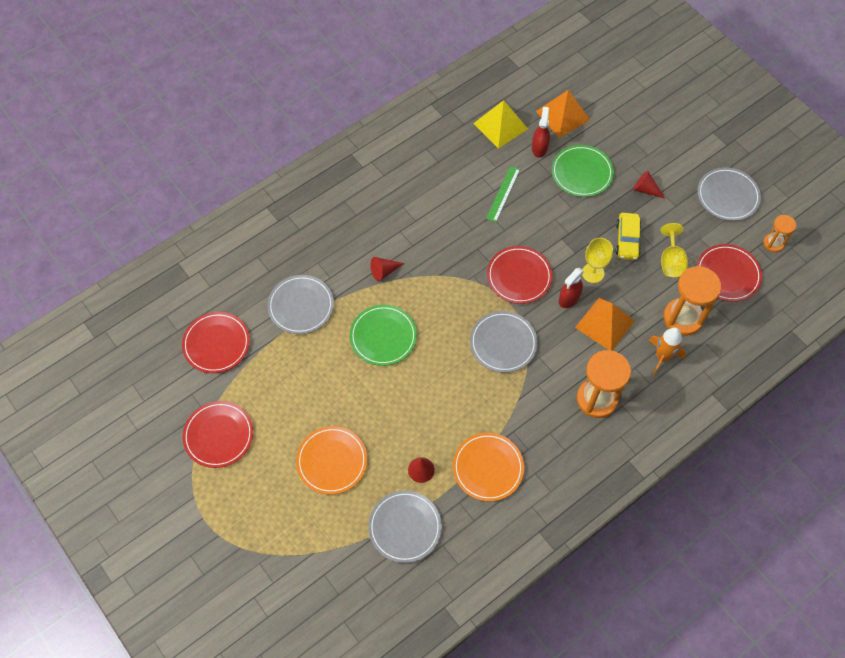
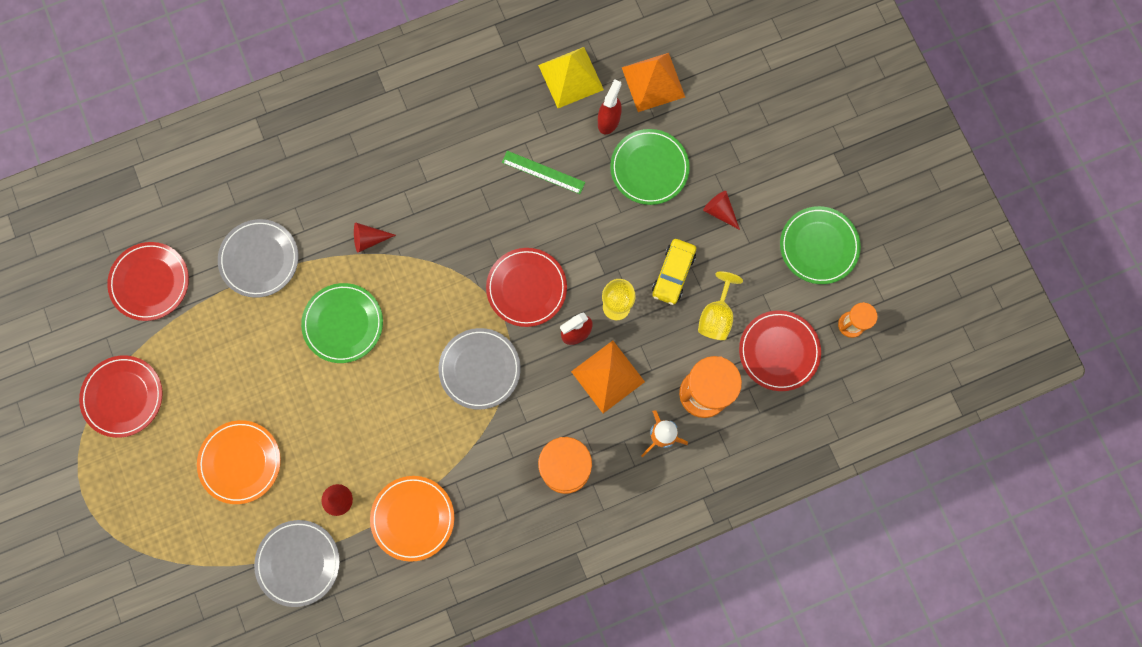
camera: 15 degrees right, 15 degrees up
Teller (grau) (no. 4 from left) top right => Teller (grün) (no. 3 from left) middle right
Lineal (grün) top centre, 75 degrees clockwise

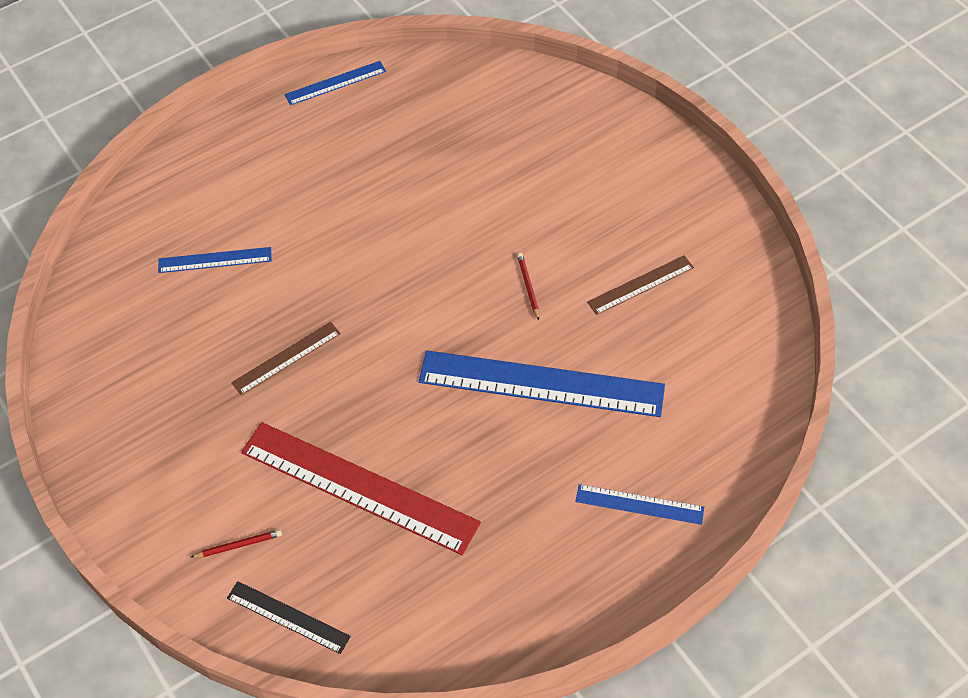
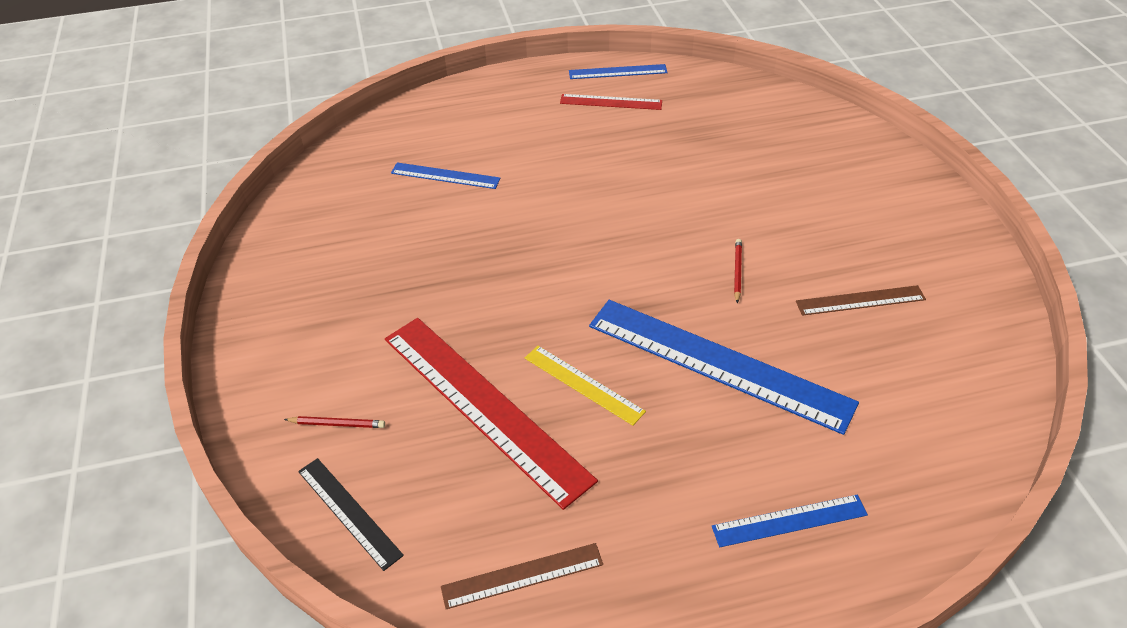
camera: 20 degrees right, 10 degrees down
nothing => Lineal (gelb) centre
nothing => Lineal (rot) (no. 2 from left) top centre
Lineal (braun) (no. 1 from left) middle left => Lineal (braun) (no. 1 from left) bottom centre, shifted
Lineal (blau) (no. 4 from left) bottom centre => Lineal (blau) (no. 4 from left) bottom right, 45 degrees counterclockwise

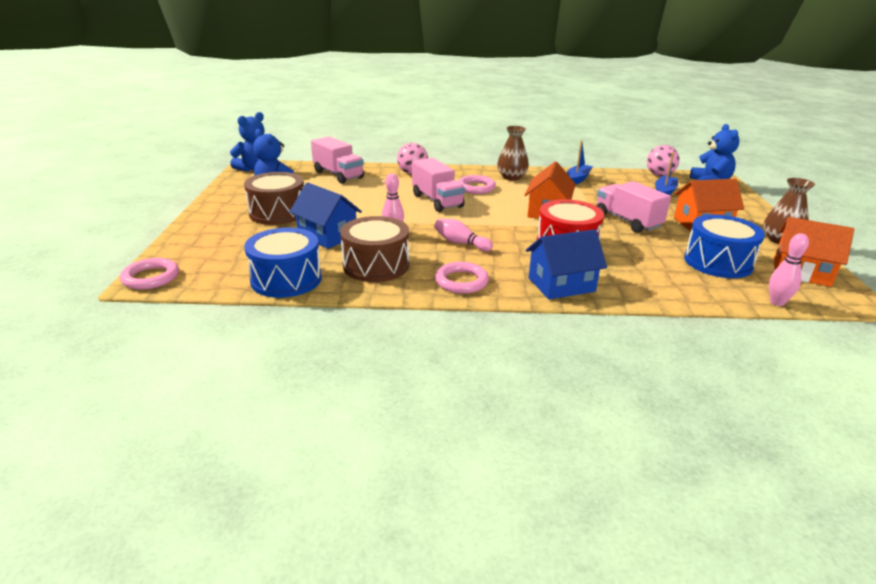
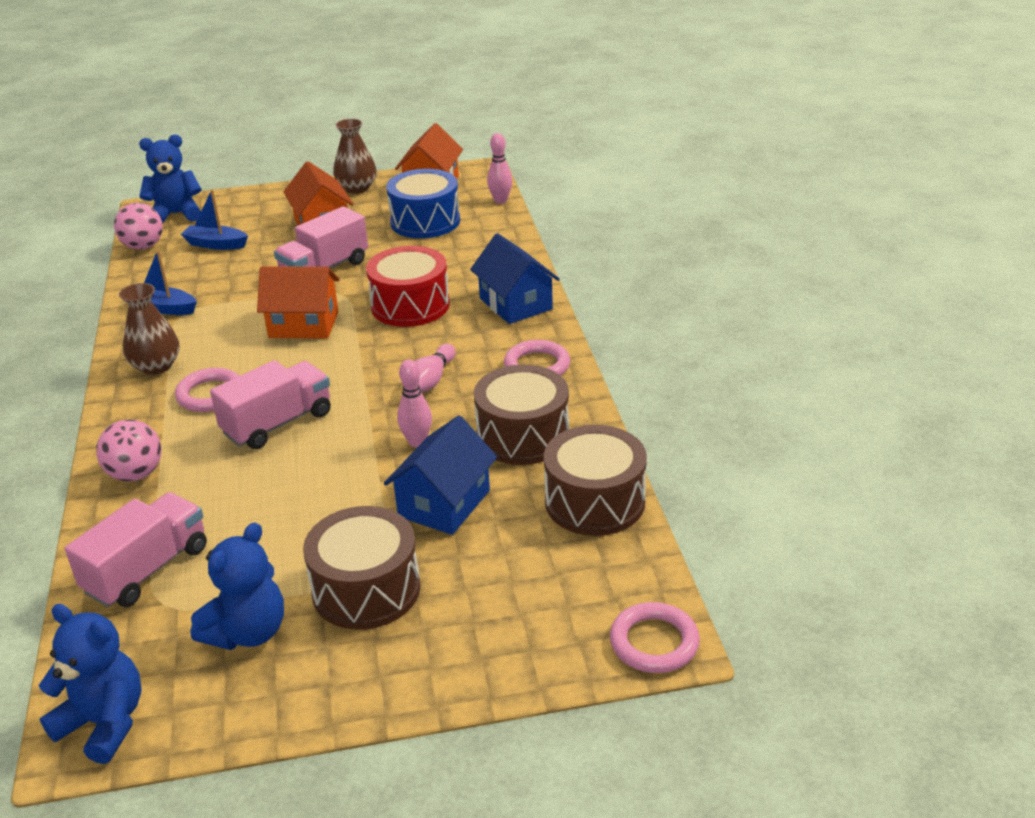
camera: 100 degrees left, 5 degrees up
Trommel (blau) (no. 1 from left) middle left => Trommel (braun) (no. 3 from left) centre

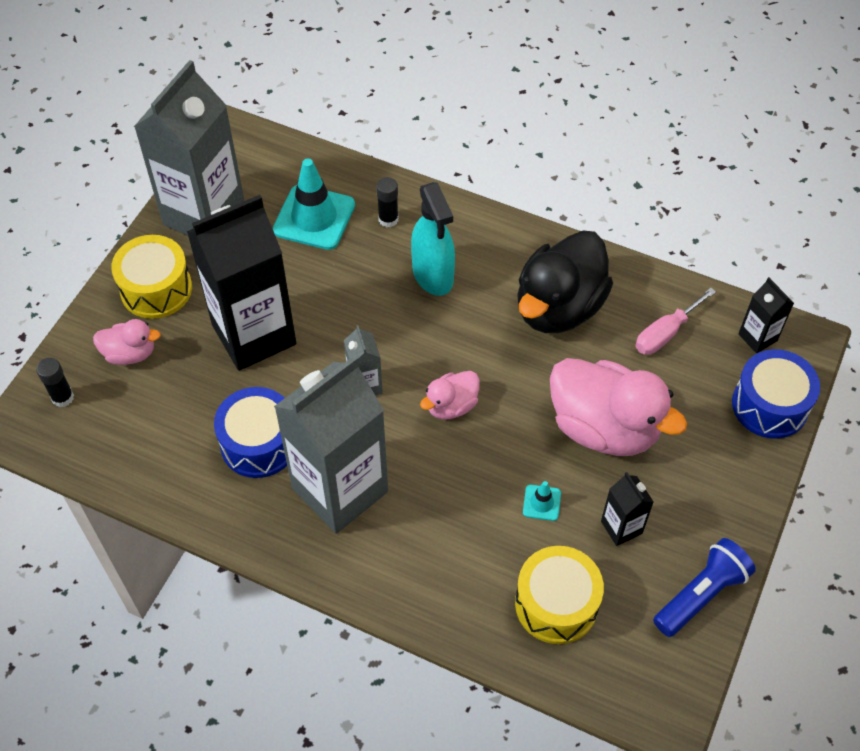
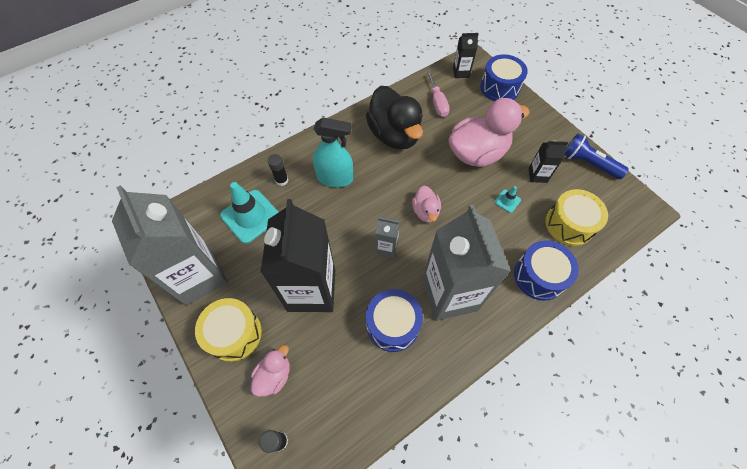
camera: 60 degrees left, 5 degrees up
nothing => Trommel (blau) (no. 3 from left) middle right
Taschenlampe (blau) bottom right => Taschenlampe (blau) top right, 45 degrees counterclockwise

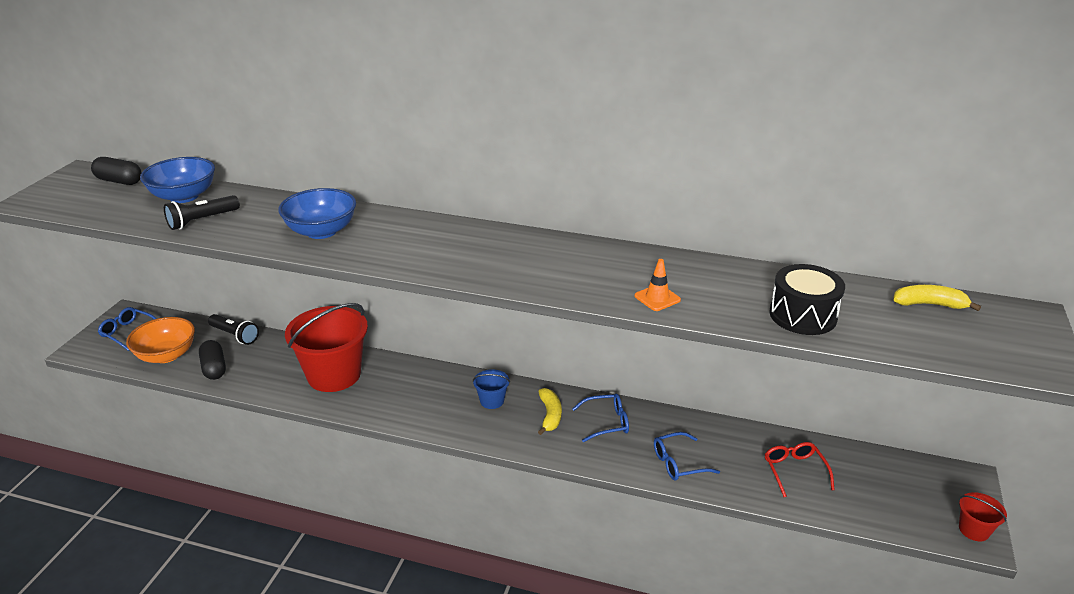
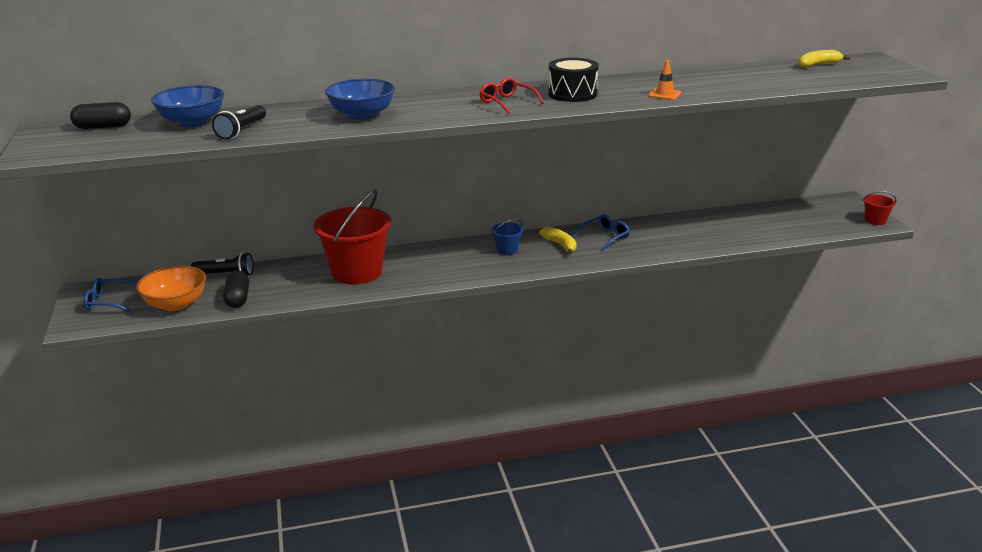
camera: 30 degrees left, 5 degrees down
Brille (blau) (no. 3 from left) bottom centre => nothing
Brille (rot) bottom right => Brille (rot) top centre, shifted
Trommel (schwarz) middle right => Trommel (schwarz) top centre, shifted
Kapsel (schwarz) (no. 2 from left) middle left, 45 degrees clockwise

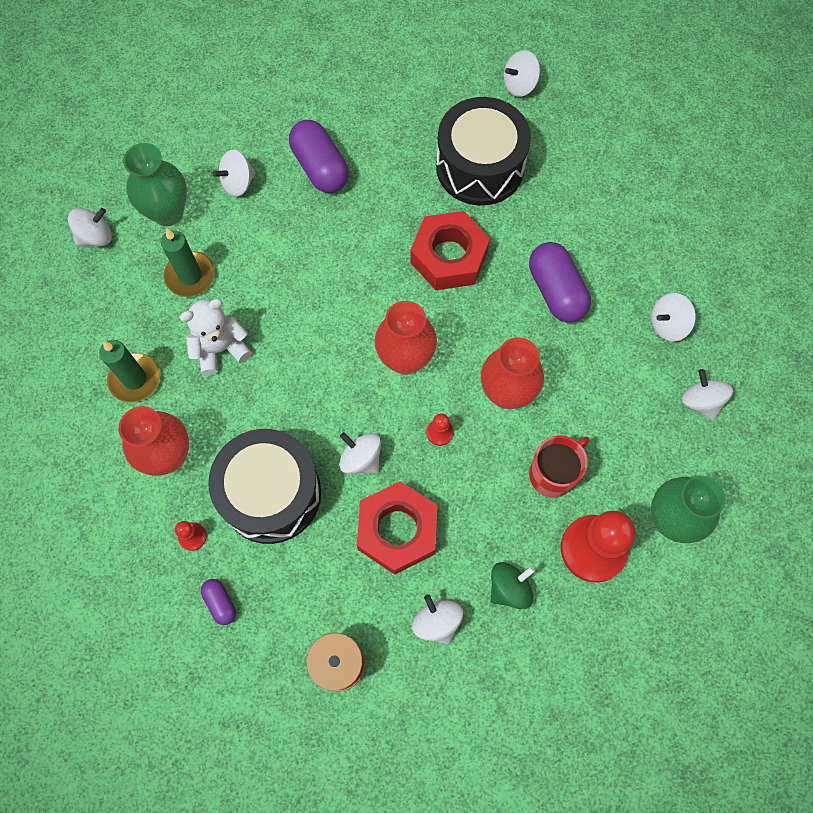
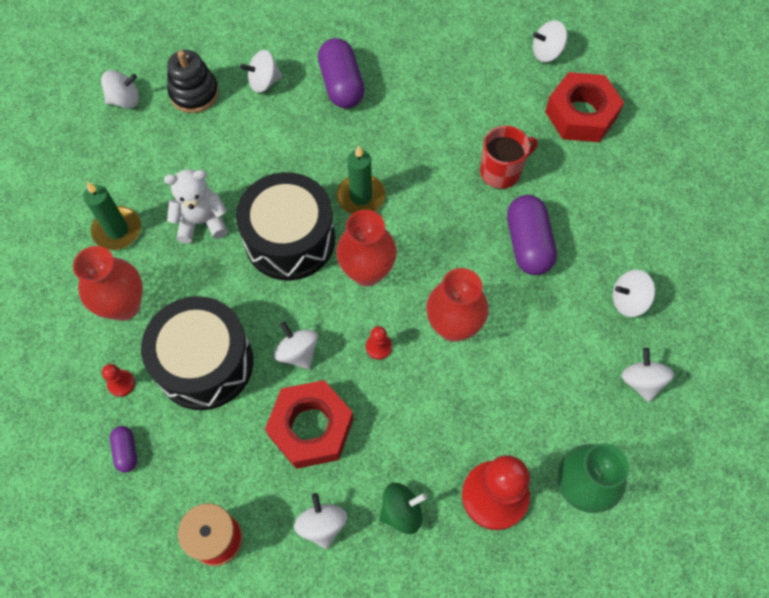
camera: 15 degrees right, 5 degrees down
Kerze (grün) (no. 2 from left) top left => Kerze (grün) (no. 2 from left) top centre, shifted
Sechskantmutter (rot) (no. 2 from left) top centre => Sechskantmutter (rot) (no. 2 from left) top right, shifted
Trommel (schwarz) (no. 2 from left) top centre => Trommel (schwarz) (no. 2 from left) centre, shifted
Tasse (rot) middle right => Tasse (rot) top centre, shifted
Vase (grün) (no. 1 from left) top left => Stapelspielzeug (schwarz) top left

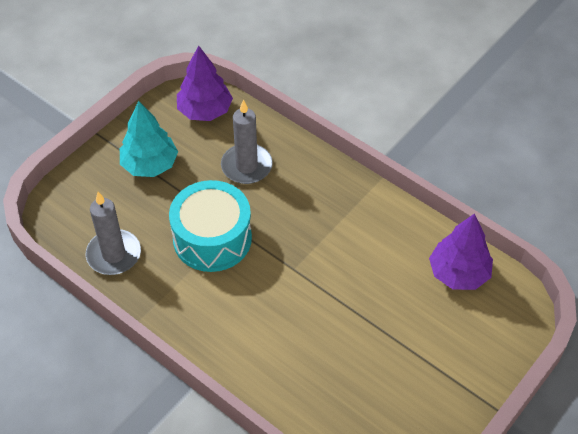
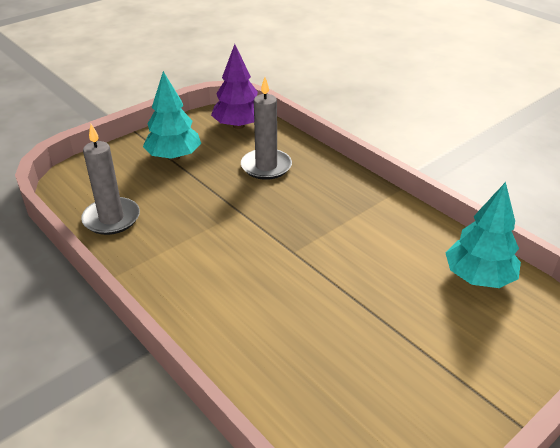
camera: 10 degrees right, 15 degrees down
Trommel (türkis) centre => nothing
Baum (lila) (no. 2 from left) middle right => Baum (türkis) (no. 2 from left) middle right

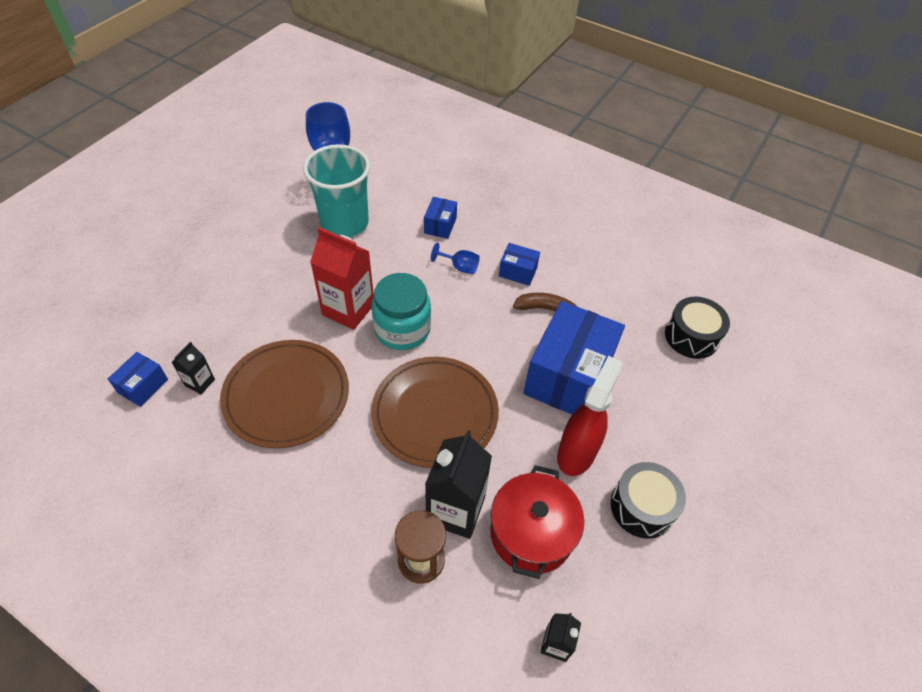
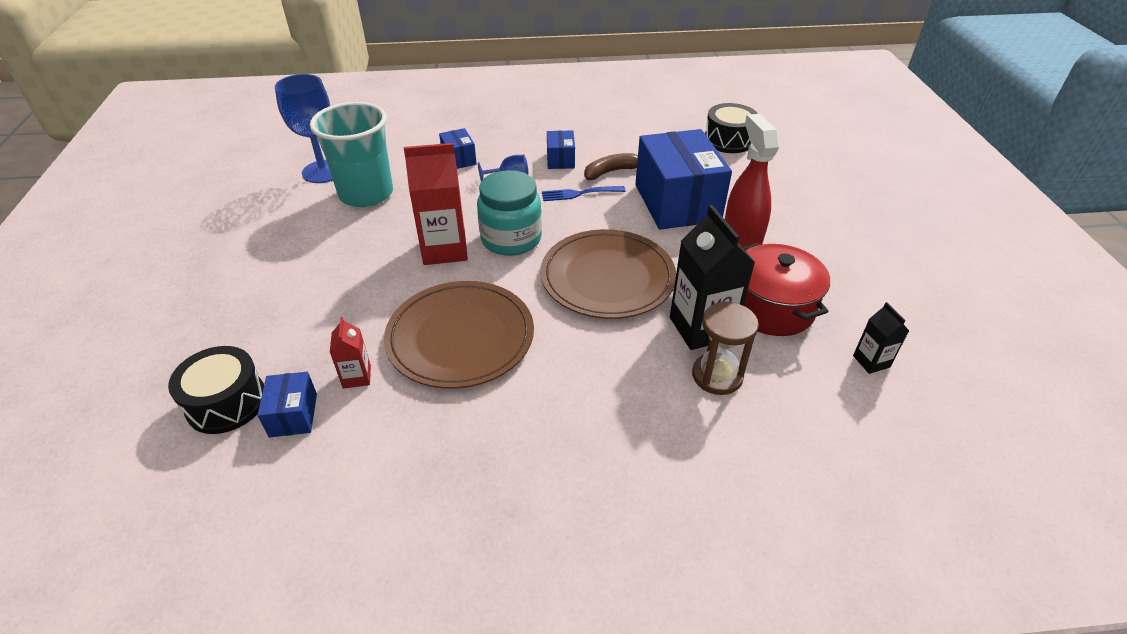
camera: 35 degrees left, 10 degrees down
nothing => Gabel (blau) top centre
Trommel (schwarz) (no. 1 from left) bottom right => Trommel (schwarz) (no. 1 from left) middle left, shifted
Getränkekarton (schwarz) (no. 1 from left) middle left => Getränkekarton (rot) (no. 1 from left) middle left
Schachtel (blau) (no. 3 from left) centre => Schachtel (blau) (no. 3 from left) top centre, 75 degrees counterclockwise

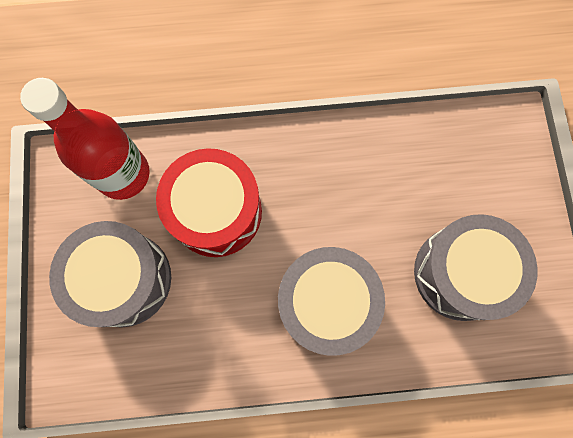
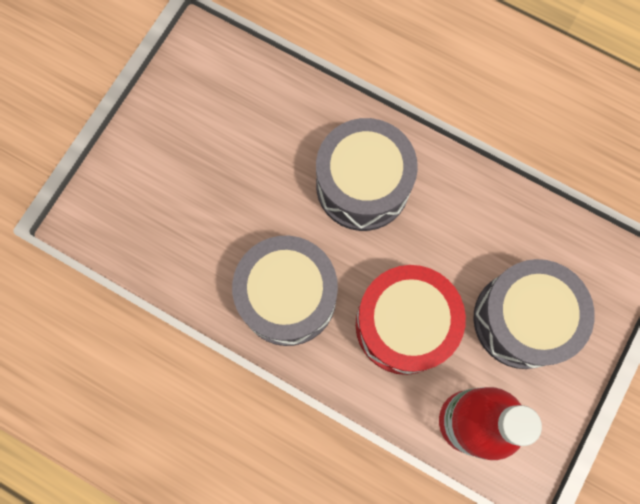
camera: 145 degrees left, 0 degrees up
Trommel (grau) (no. 3 from left in the first image) middle right => Trommel (grau) (no. 1 from left) centre, shifted

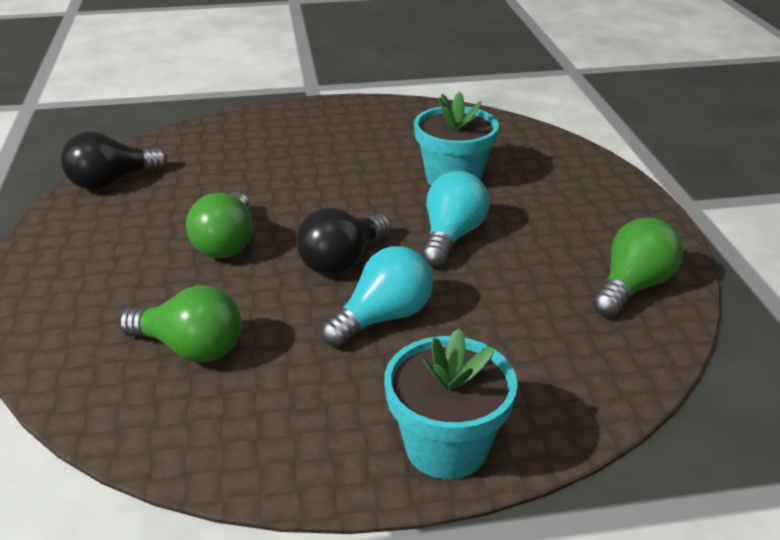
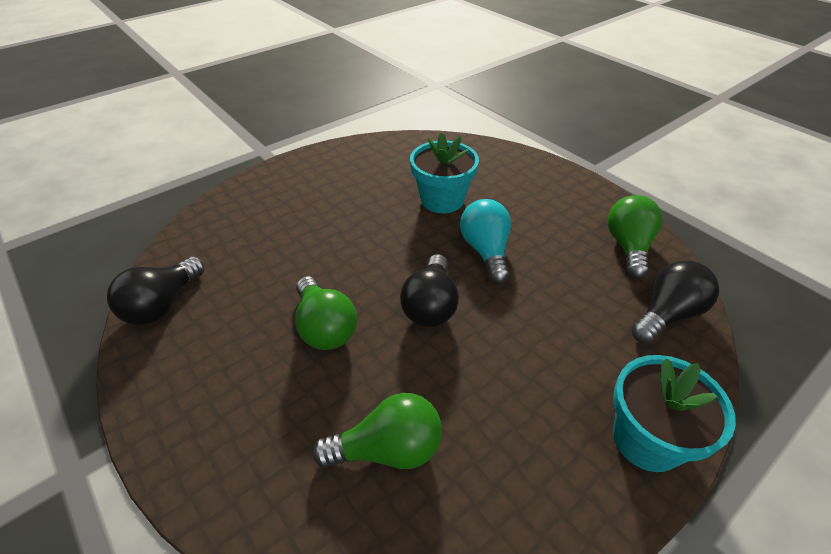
camera: 30 degrees left, 10 degrees up
Glühbirne (türkis) (no. 1 from left) centre => nothing
nothing => Glühbirne (schwarz) (no. 3 from left) middle right

